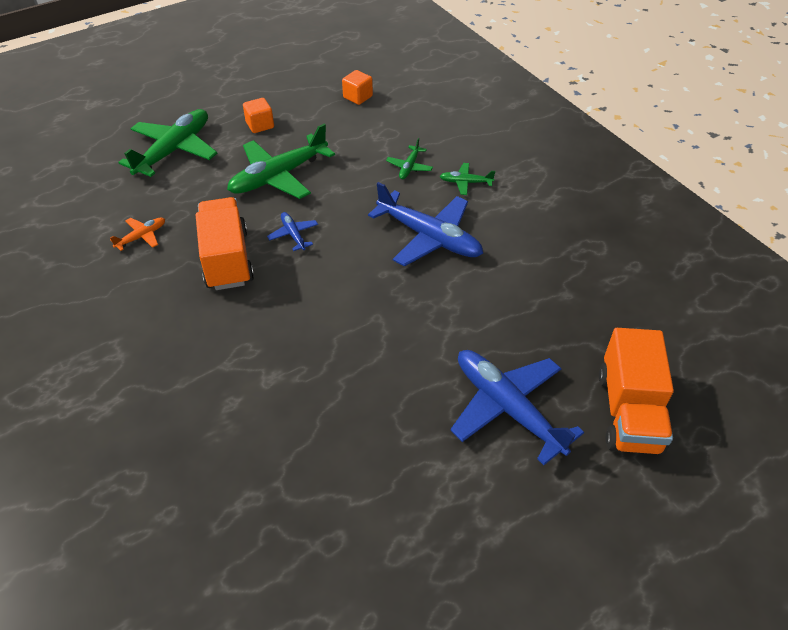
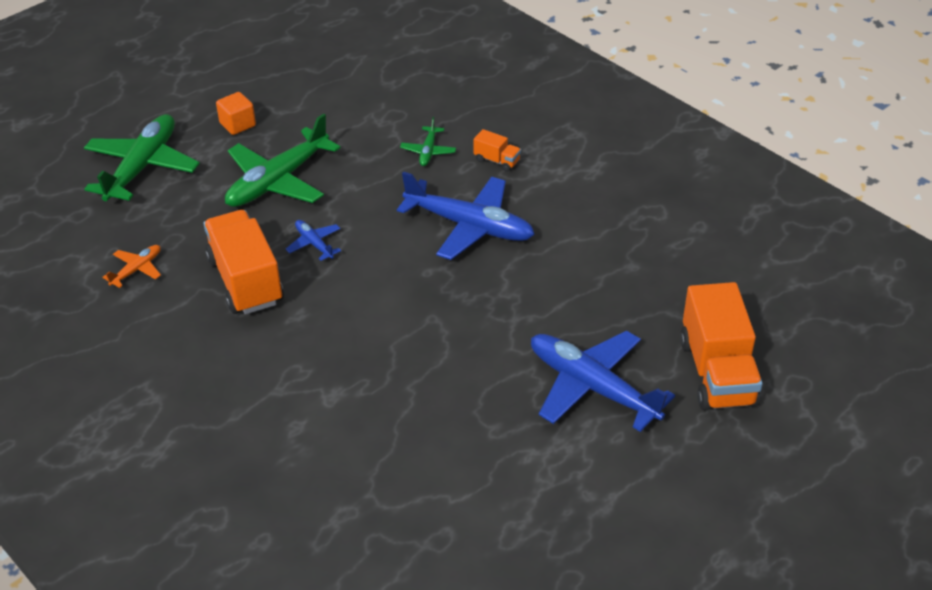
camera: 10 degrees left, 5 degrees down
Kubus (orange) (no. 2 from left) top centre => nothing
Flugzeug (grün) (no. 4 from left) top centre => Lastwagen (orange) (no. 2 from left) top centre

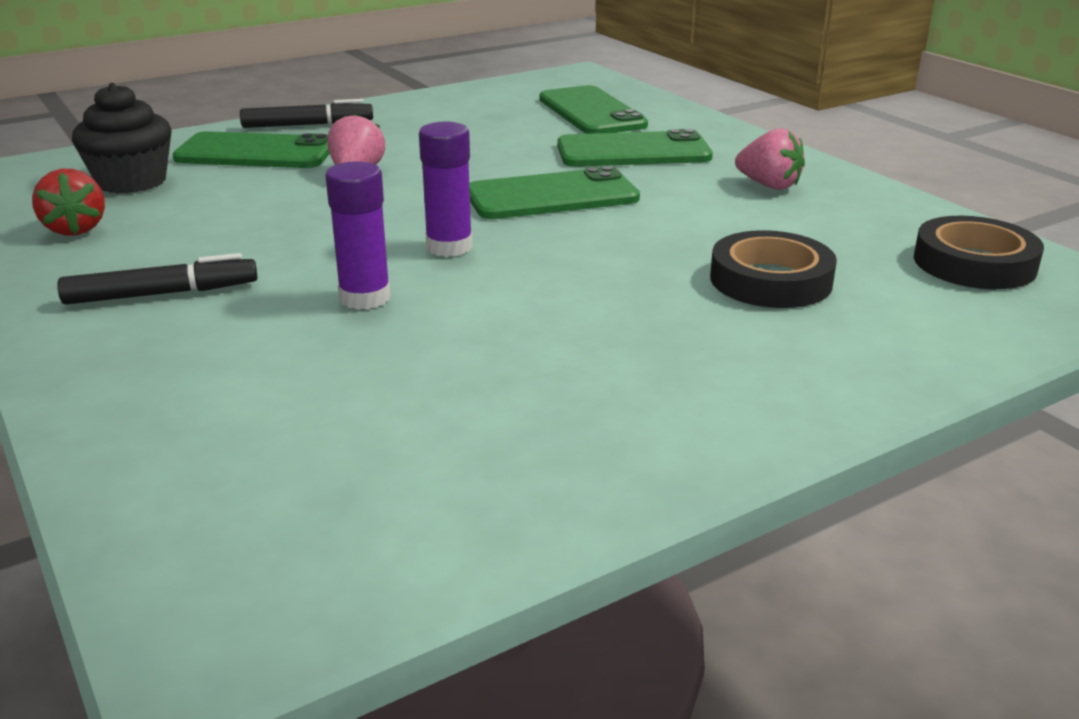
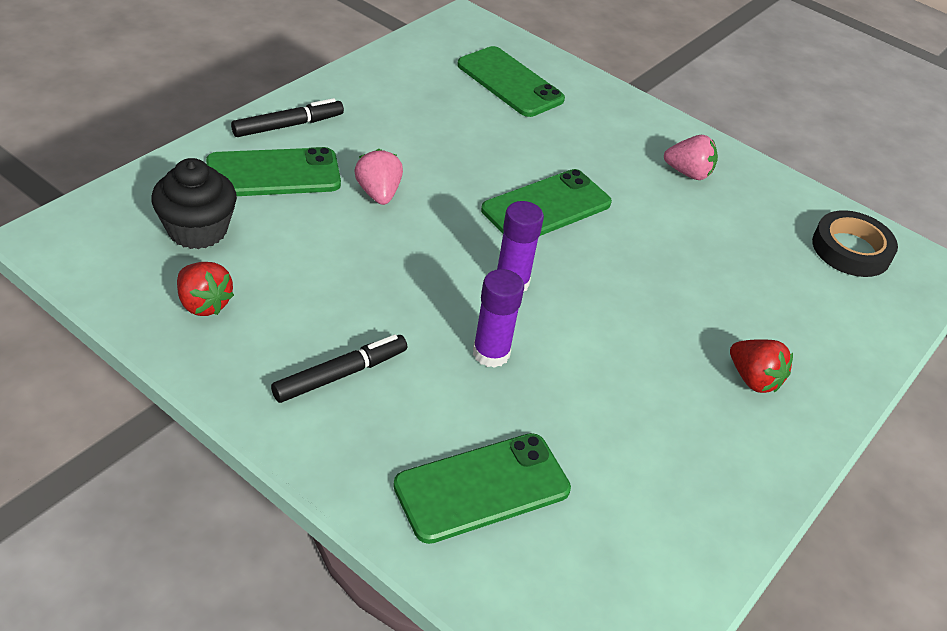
camera: 25 degrees left, 15 degrees up
Klebeband (schwarz) (no. 1 from left) middle right => nothing
nothing => Erdbeere (rot) (no. 2 from left) middle right
Handy (grün) (no. 4 from left in the first image) top centre => Handy (grün) (no. 2 from left) bottom centre, shifted

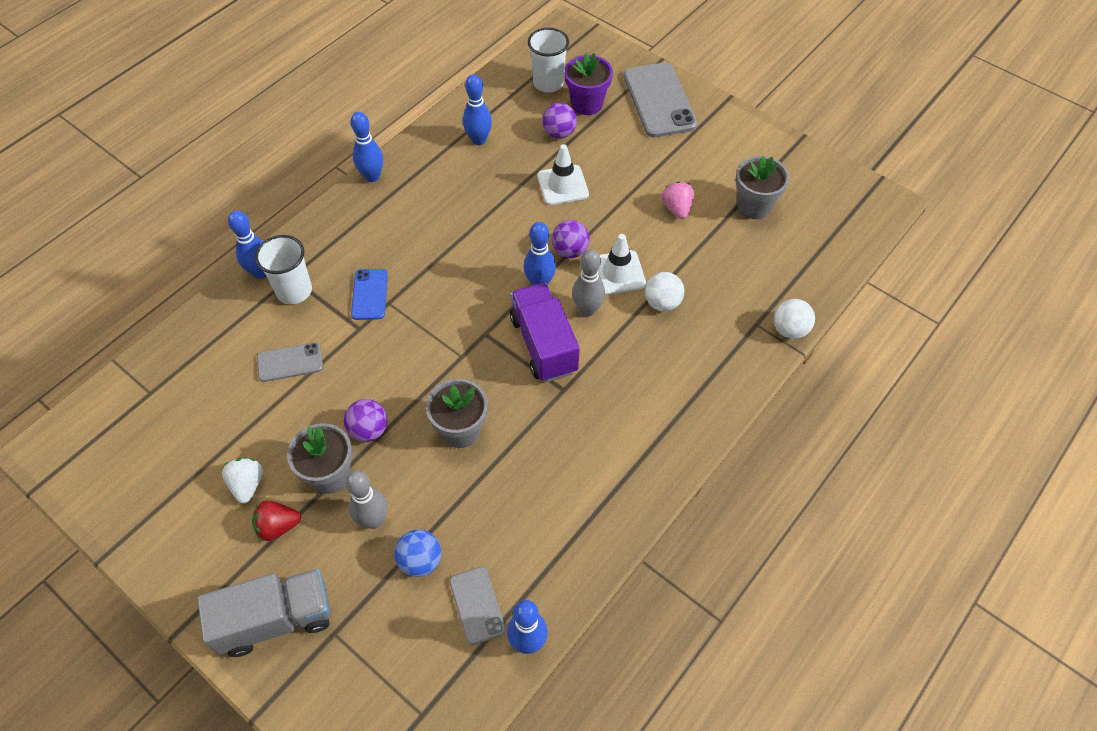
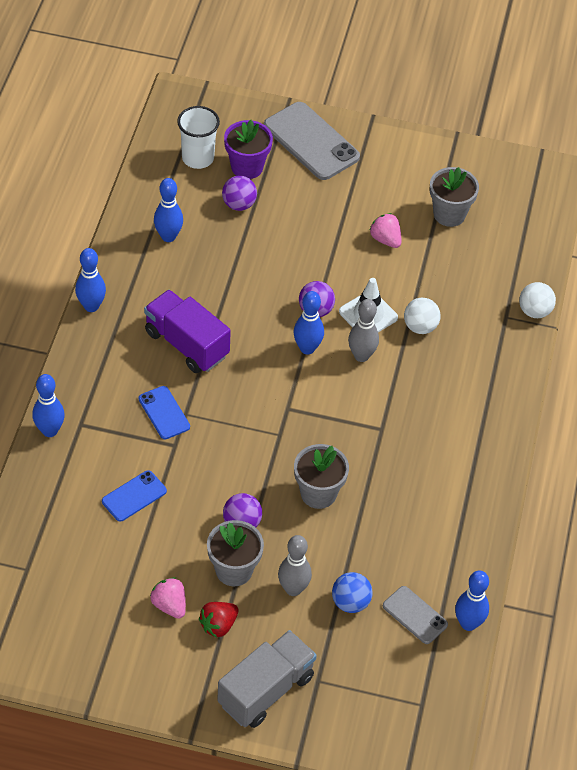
camera: 30 degrees left, 5 degrees down
Becher (weiß) (no. 1 from left) middle left => nothing
Leitkegel (weiß) (no. 1 from left) top centre => nothing
Lastwagen (lila) centre => Lastwagen (lila) middle left, shifted
Erdbeere (weiß) middle left => Erdbeere (rosa) (no. 1 from left) bottom left
Handy (grau) (no. 1 from left) middle left => Handy (blau) (no. 1 from left) middle left

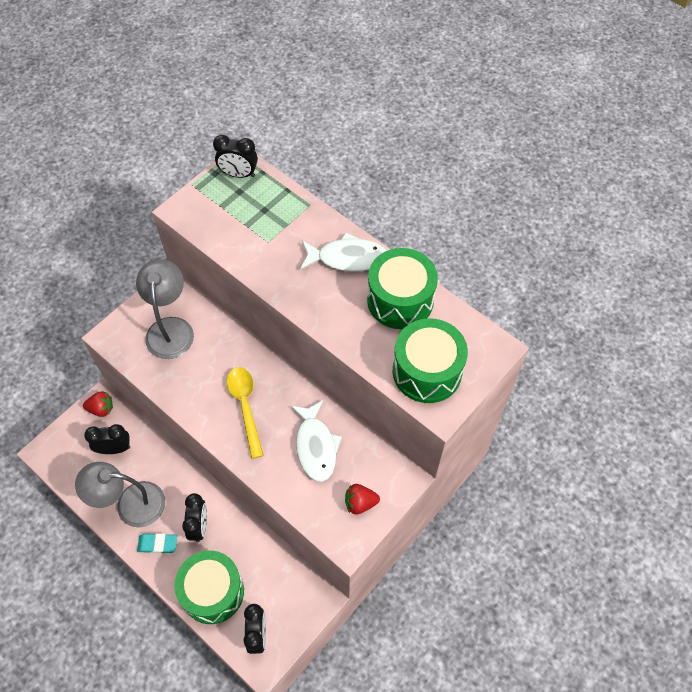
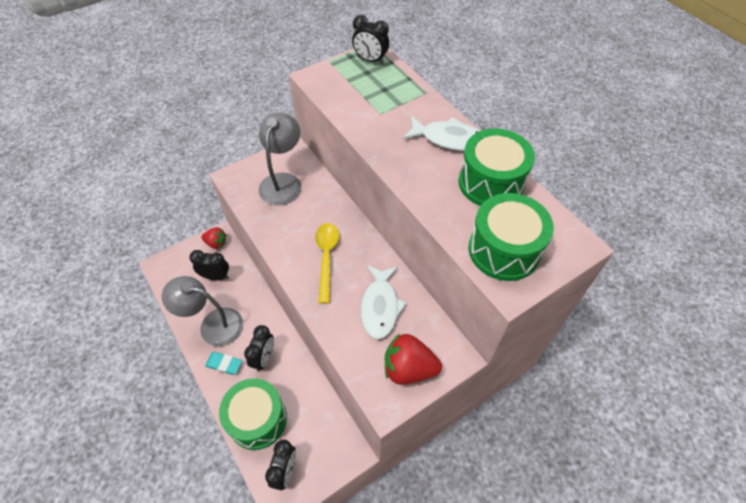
camera: 15 degrees right, 5 degrees down
Erdbeere (rot) (no. 2 from left) bottom centre, x1.64

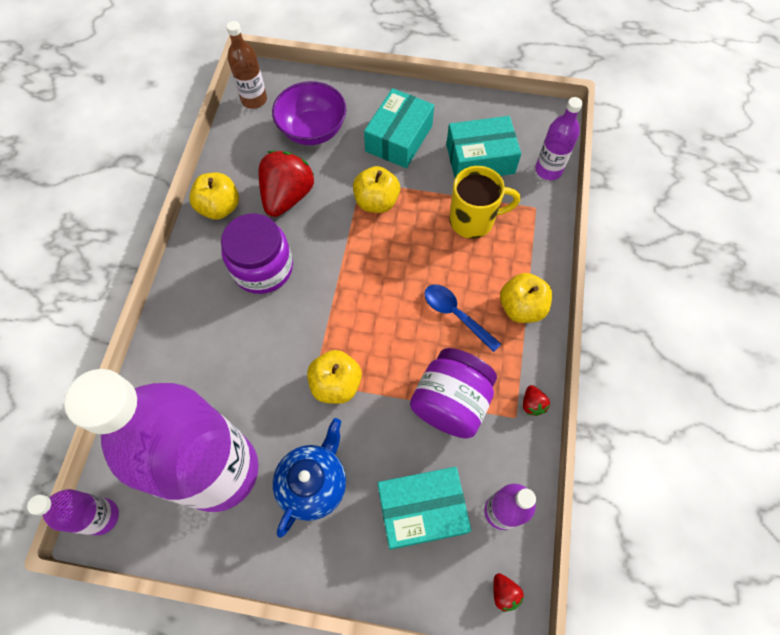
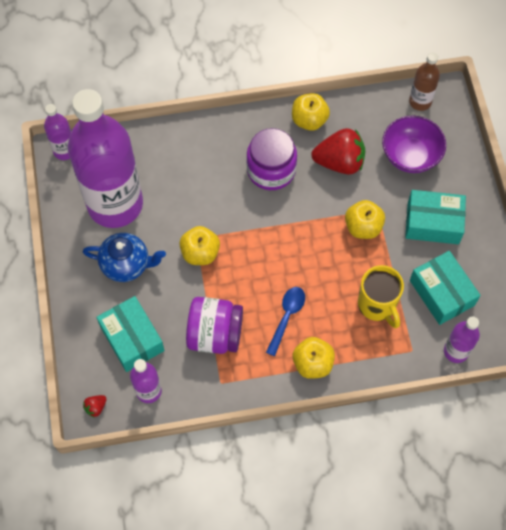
camera: 70 degrees right, 0 degrees up
Erdbeere (rot) (no. 3 from left) middle right => nothing

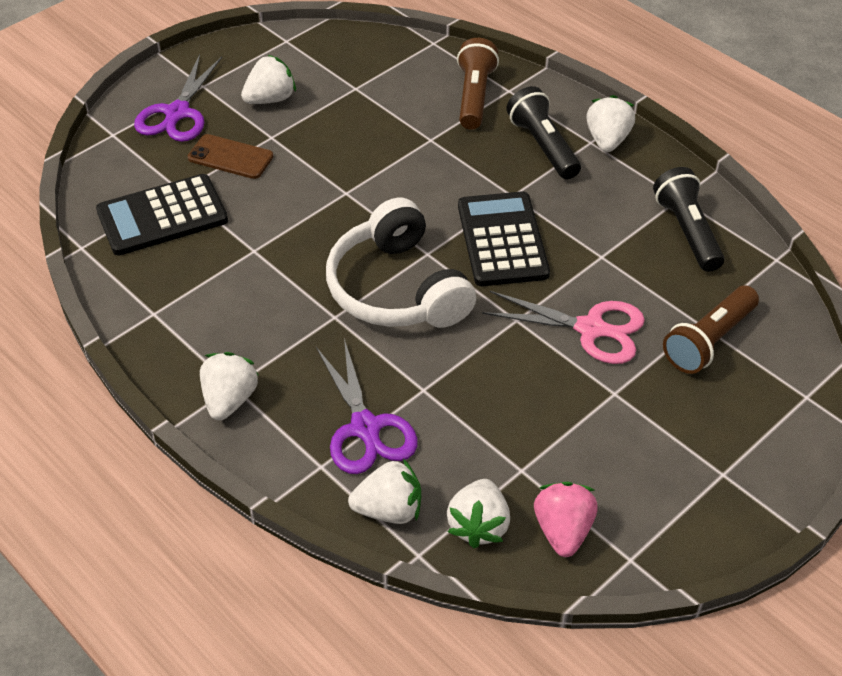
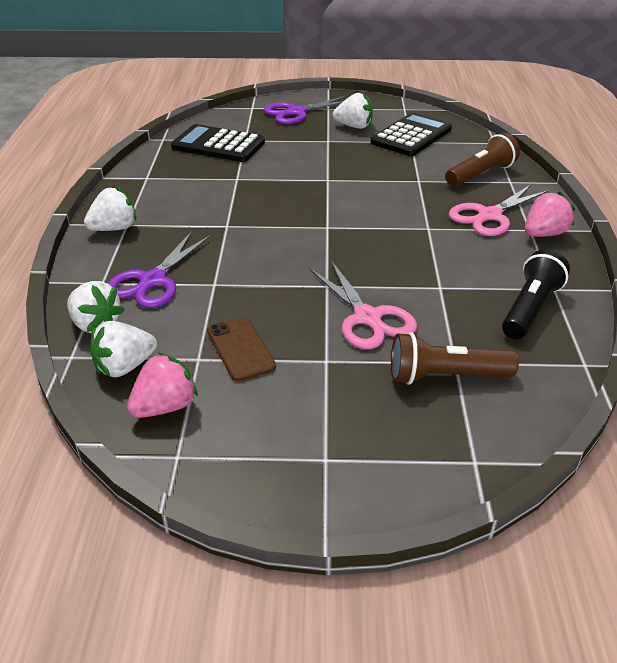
camera: 45 degrees right, 10 degrees down
Kopfhörer (weiß) centre => nothing
Handy (braun) top left => Handy (braun) centre, shifted
Taschenrechner (schwarz) (no. 2 from left) centre => Taschenrechner (schwarz) (no. 2 from left) top centre, shifted
Taschenlampe (schwarz) (no. 1 from left) top centre => Schere (rosa) (no. 2 from left) top right
Erdbeere (weiß) (no. 5 from left) top right => Erdbeere (rosa) (no. 2 from left) top right

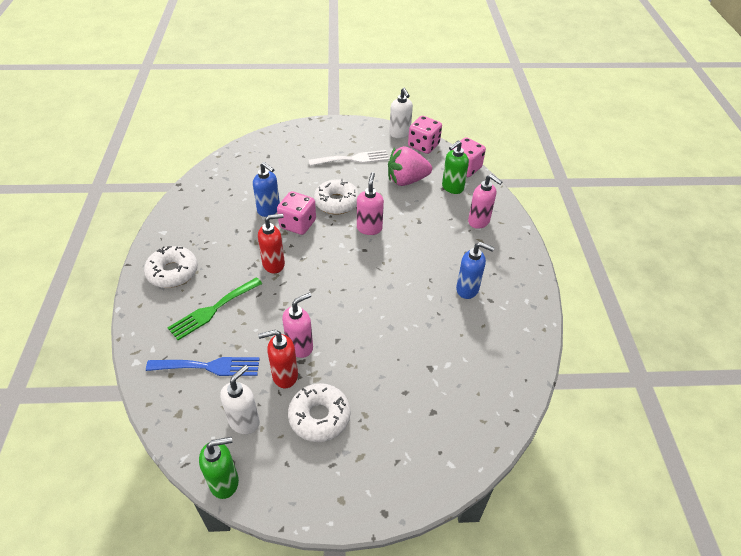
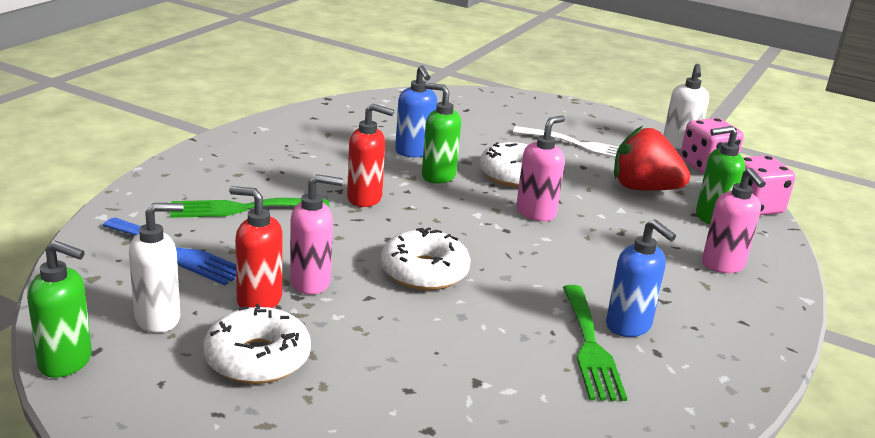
camera: 30 degrees right, 20 degrees down
nothing => Gabel (grün) (no. 2 from left) bottom right
Donut (weiß) (no. 1 from left in the first image) middle left => Donut (weiß) (no. 2 from left) centre, shifted
Spielwürfel (rosa) (no. 1 from left) centre => Seifenspender (grün) (no. 2 from left) top centre
Erdbeere (rosa) top centre => Erdbeere (rot) middle right

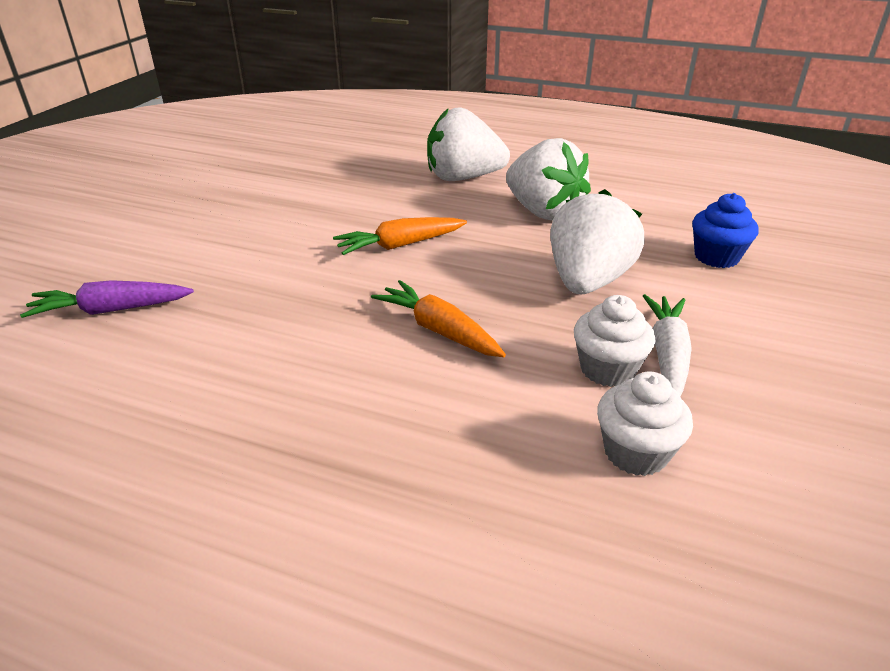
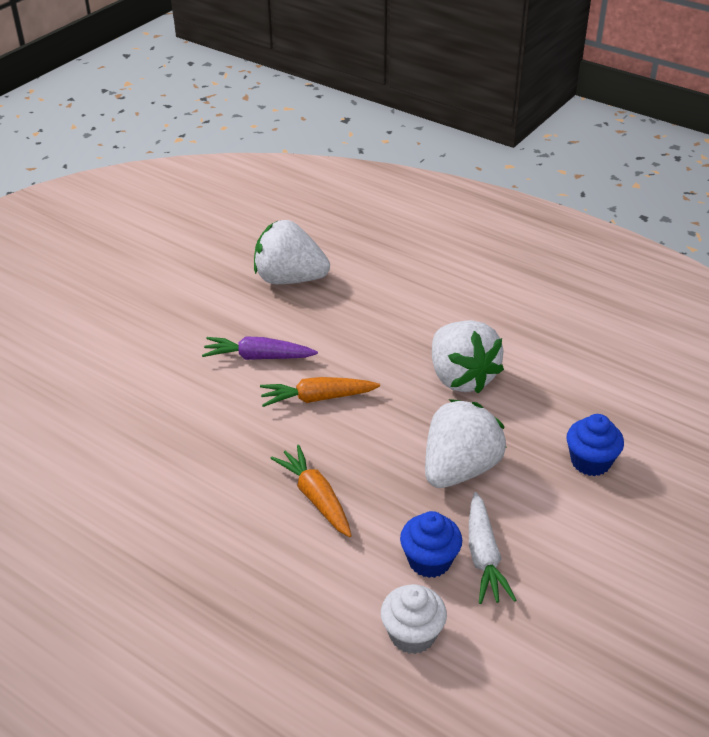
camera: 15 degrees right, 5 degrees up
Karotte (lila) middle left => Karotte (lila) centre, shifted
Erdbeere (weiß) (no. 1 from left) top centre => Erdbeere (weiß) (no. 1 from left) centre, shifted
Muffin (weiß) (no. 1 from left) middle right => Muffin (blau) (no. 1 from left) bottom centre
Karotte (weiß) middle right => Karotte (weiß) bottom right, 150 degrees clockwise

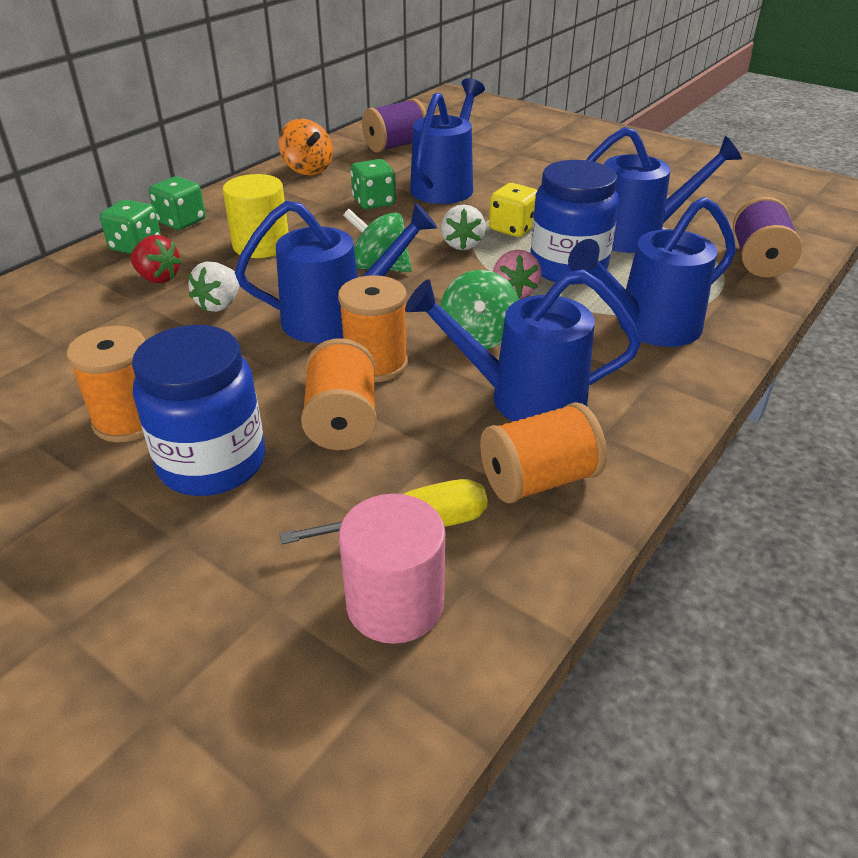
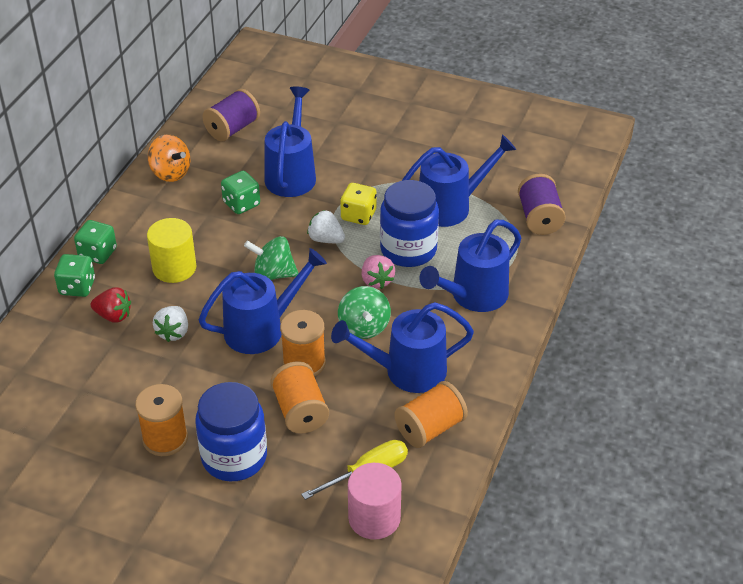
camera: 15 degrees left, 5 degrees up
Erdbeere (weiß) (no. 2 from left) top centre => Erdbeere (weiß) (no. 2 from left) centre, 135 degrees clockwise

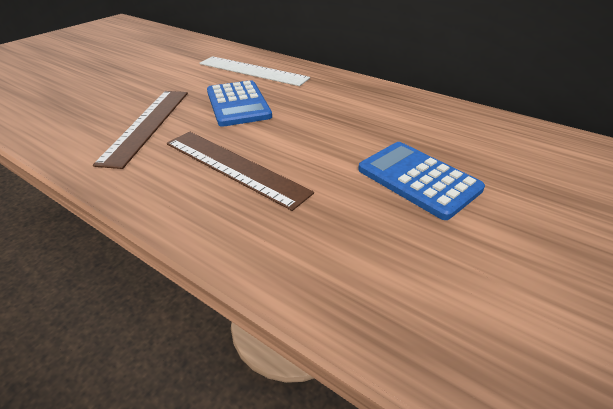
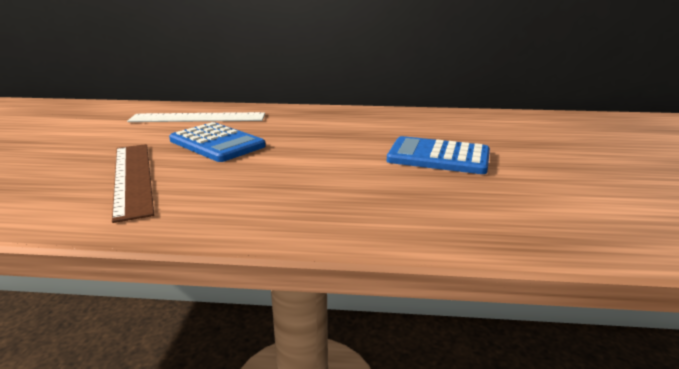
camera: 30 degrees left, 15 degrees down
Lineal (braun) (no. 2 from left) centre => nothing

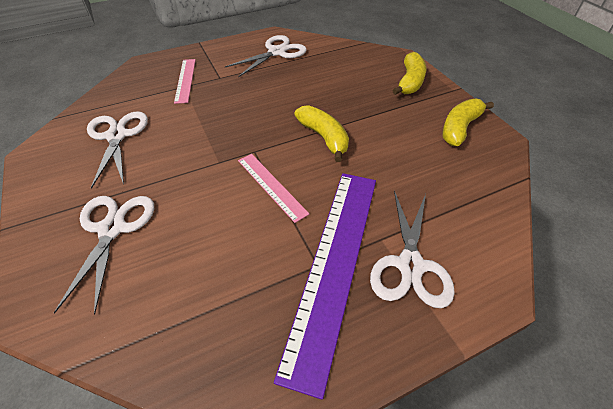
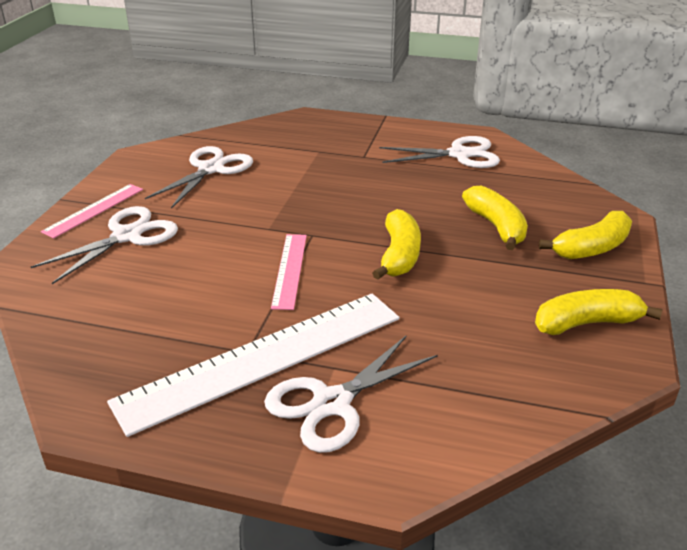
camera: 40 degrees right, 15 degrees down
nothing => Banane (gelb) (no. 2 from left) middle right
Lineal (rosa) (no. 1 from left) top left => Lineal (rosa) (no. 1 from left) middle left, shifted
Lineal (lila) bottom centre => Lineal (weiß) centre

